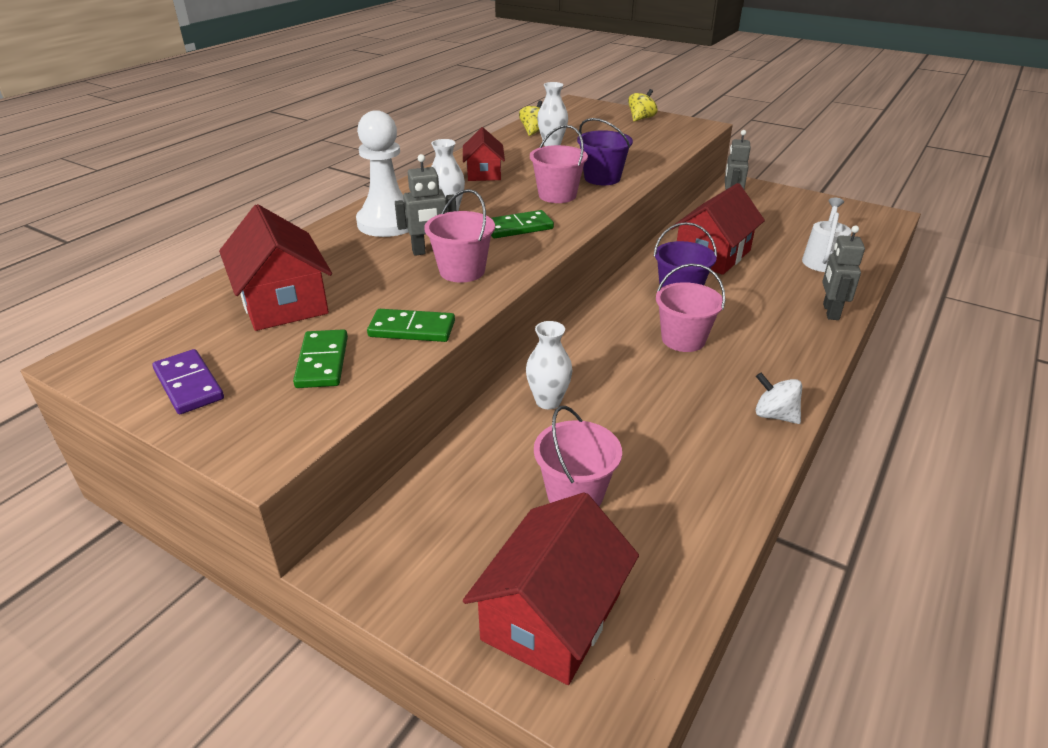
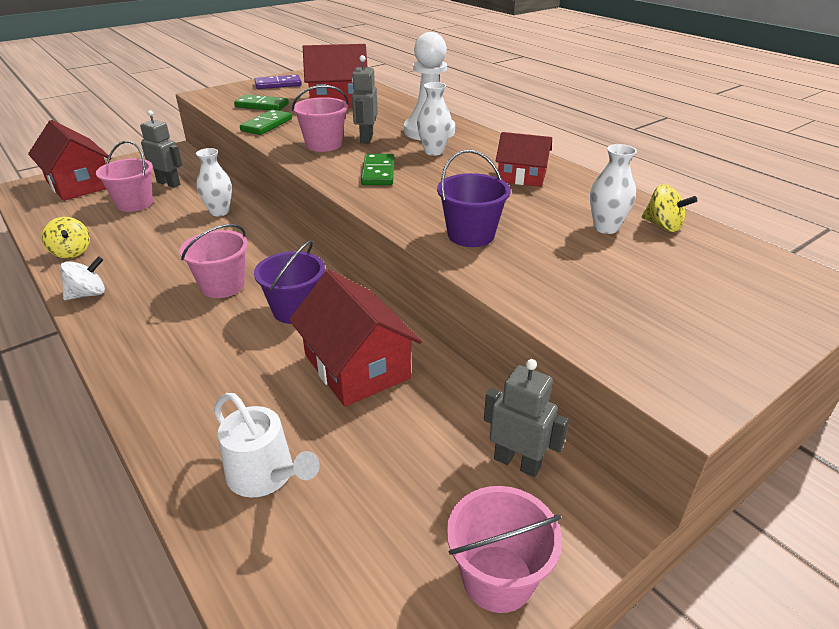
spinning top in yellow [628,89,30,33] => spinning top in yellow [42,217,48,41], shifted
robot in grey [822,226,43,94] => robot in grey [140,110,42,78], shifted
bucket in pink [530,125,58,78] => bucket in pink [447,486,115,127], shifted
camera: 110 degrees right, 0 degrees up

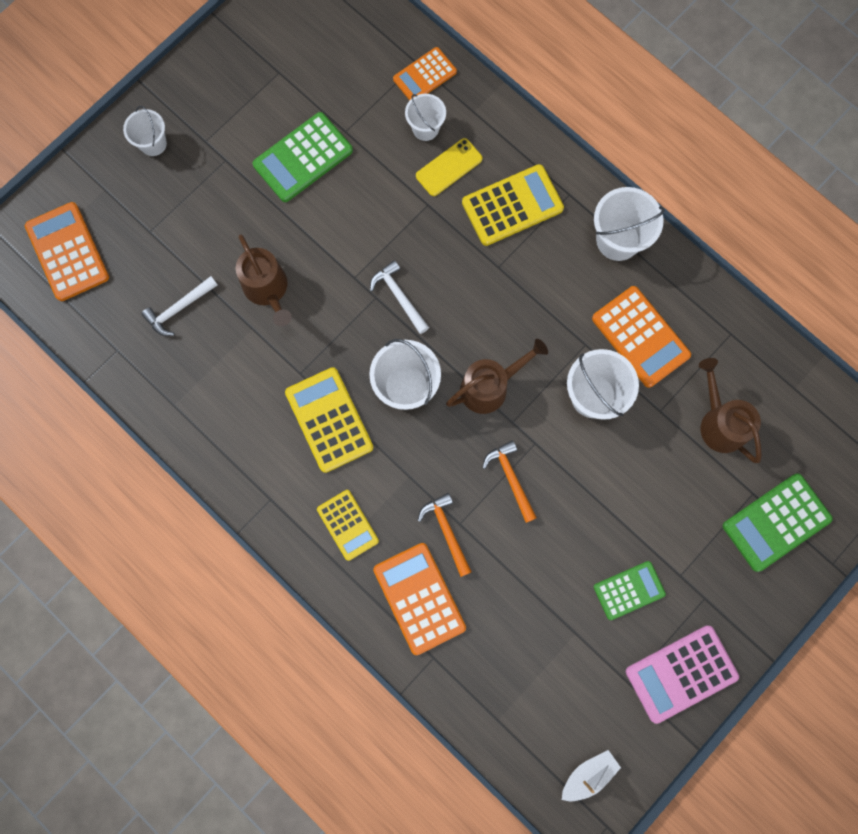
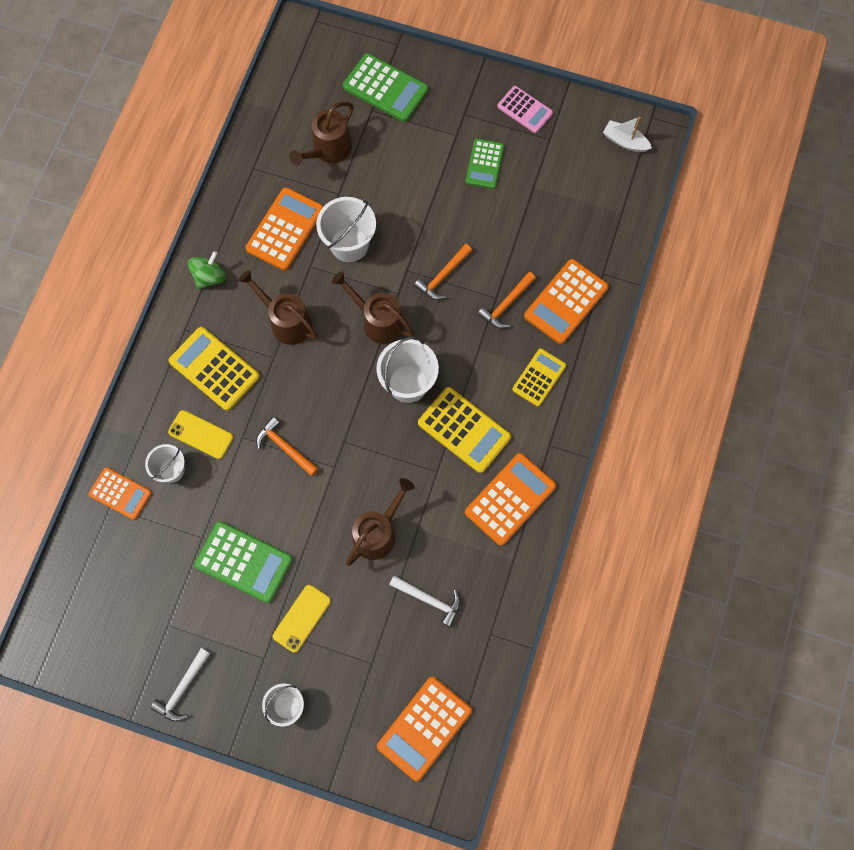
hammer in white [370,260,59,74] => hammer in white [150,648,60,73], shifted
bucket in white [594,187,71,74] => spinning top in green [188,251,38,38]
nothing => watering can in brown [238,270,80,75]
nothing => hammer in orange [256,417,62,59]
nothing => phone in yellow [273,585,58,68]
calculator in yellow [285,367,88,106] => calculator in yellow [418,387,93,86], 90 degrees counterclockwise
nothing => calculator in orange [465,453,91,93]
calculator in green [594,561,72,59] => calculator in green [466,139,38,50], 120 degrees counterclockwise
calculator in pink [626,626,113,98] => calculator in pink [497,86,56,47], x0.65
camera: 115 degrees left, 5 degrees down

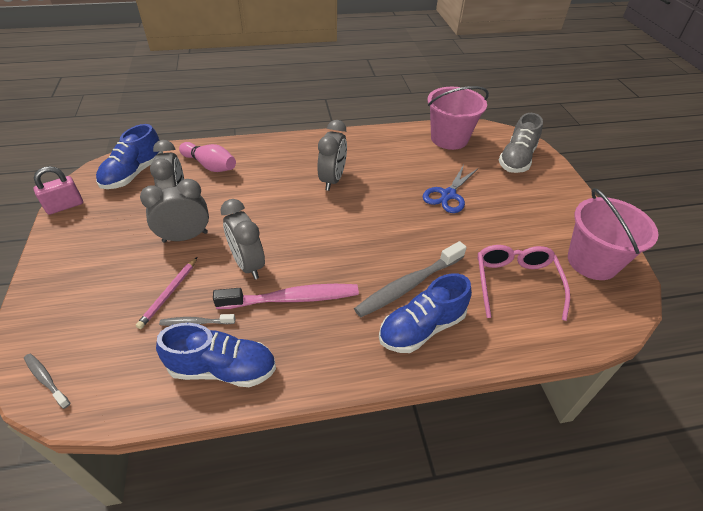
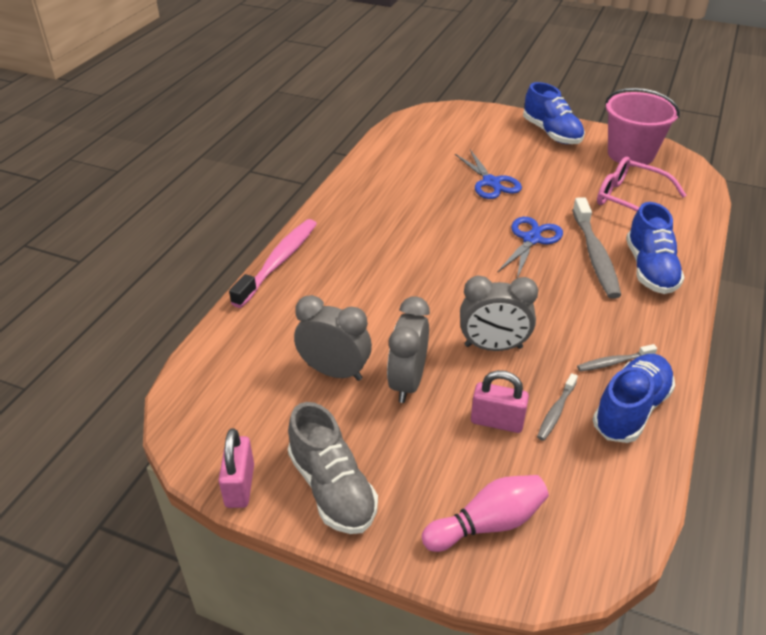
toothbrush in pink [213,284,146,25] => toothbrush in pink [229,219,88,89], shifted
shoe in grey [499,113,44,60] => shoe in grey [288,402,90,132], shifted
bowling pin in pink [179,142,57,30] => bowling pin in pink [422,475,127,77], shifted
pencil in pink [136,257,61,72] => padlock in pink [471,370,58,63]
nothing => scissors in blue [497,217,66,61]
shoe in blue [96,124,67,65] => shoe in blue [523,82,62,62], shifted
toothbrush in grey [24,354,46,55] => toothbrush in grey [577,344,80,27], shifted
clock in grey [317,120,30,71] => nothing
bucket in pink [428,86,61,64] => nothing
camera: 55 degrees left, 5 degrees down

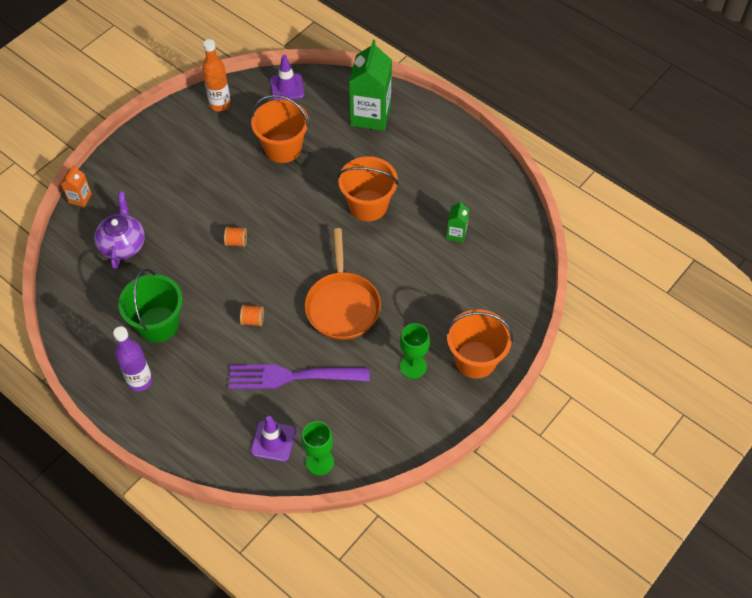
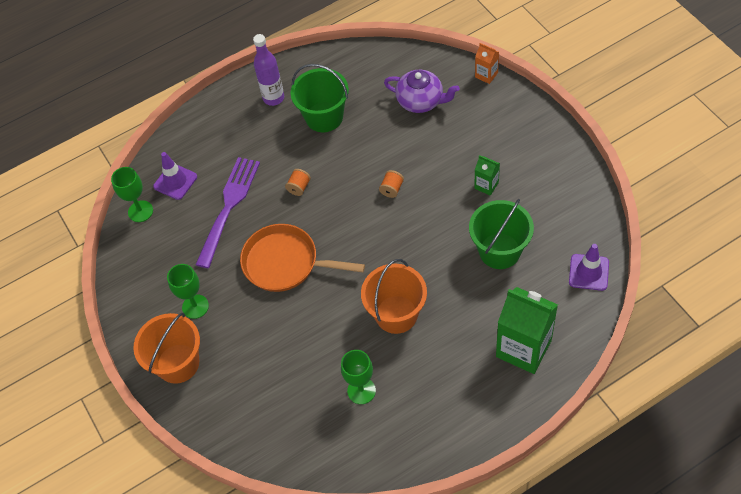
nothing => goblet in green [341,350,35,54]
bucket in orange [251,95,58,68] => bucket in green [469,199,65,70]
carton in green [446,201,23,42] => carton in green [474,155,26,41], shifted
bottle in orange [202,39,29,72] => nothing
camera: 115 degrees right, 0 degrees up

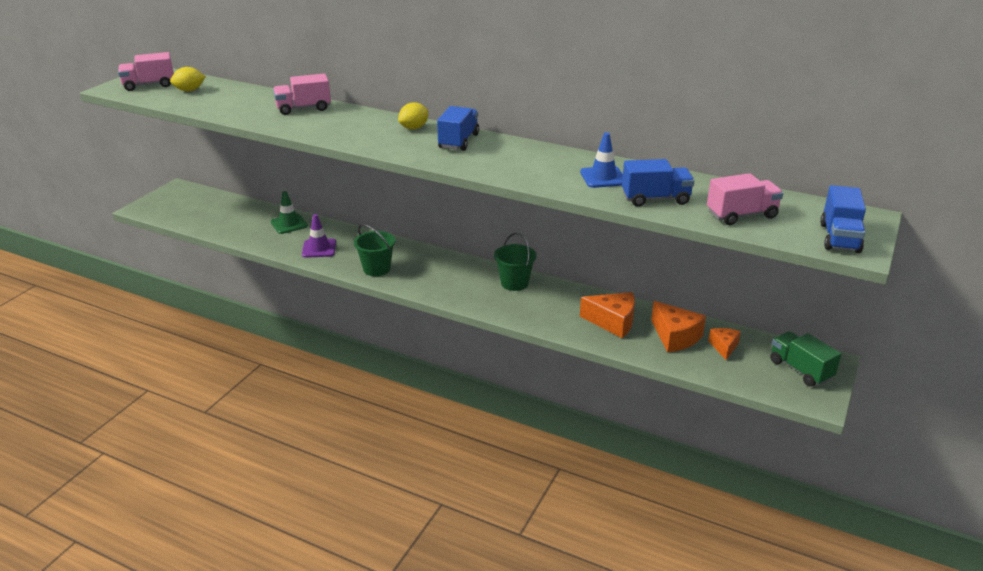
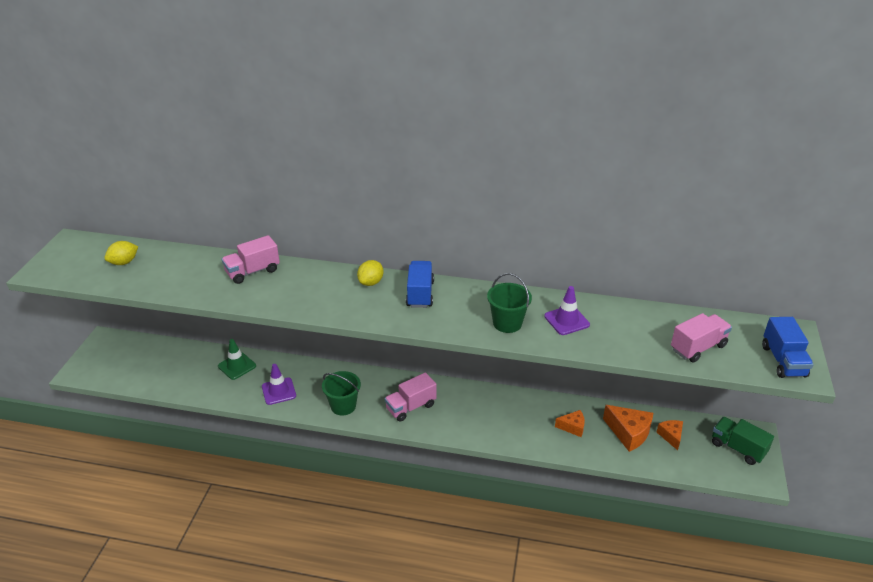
truck in pink [118,52,56,39] => truck in pink [385,372,52,50], shifted
bucket in green [494,233,42,58] => bucket in green [487,273,45,60], shifted
traffic cone in blue [580,132,43,56] => traffic cone in purple [544,286,46,49]
cheese in orange [580,292,55,46] => cheese in orange [555,410,30,27], x0.60
truck in blue [622,159,72,48] => nothing
camera: 15 degrees left, 5 degrees up

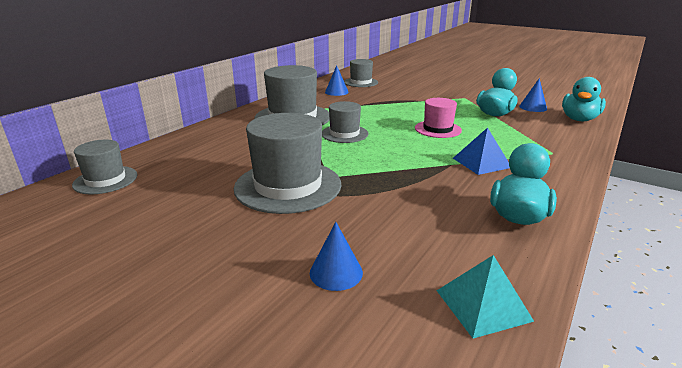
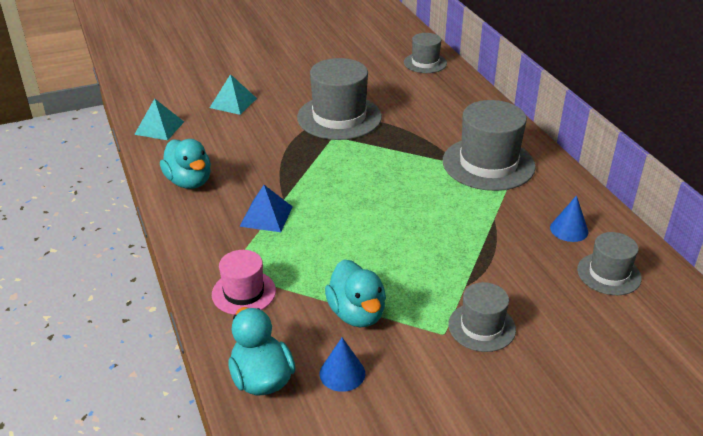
cone in blue [310,222,53,69] => pyramid in turquoise [210,74,47,41]
hat in pink [415,98,47,40] => hat in pink [212,250,64,65], shifted
hat in grey [322,101,46,42] => hat in grey [448,282,68,70], shifted
camera: 125 degrees right, 10 degrees up

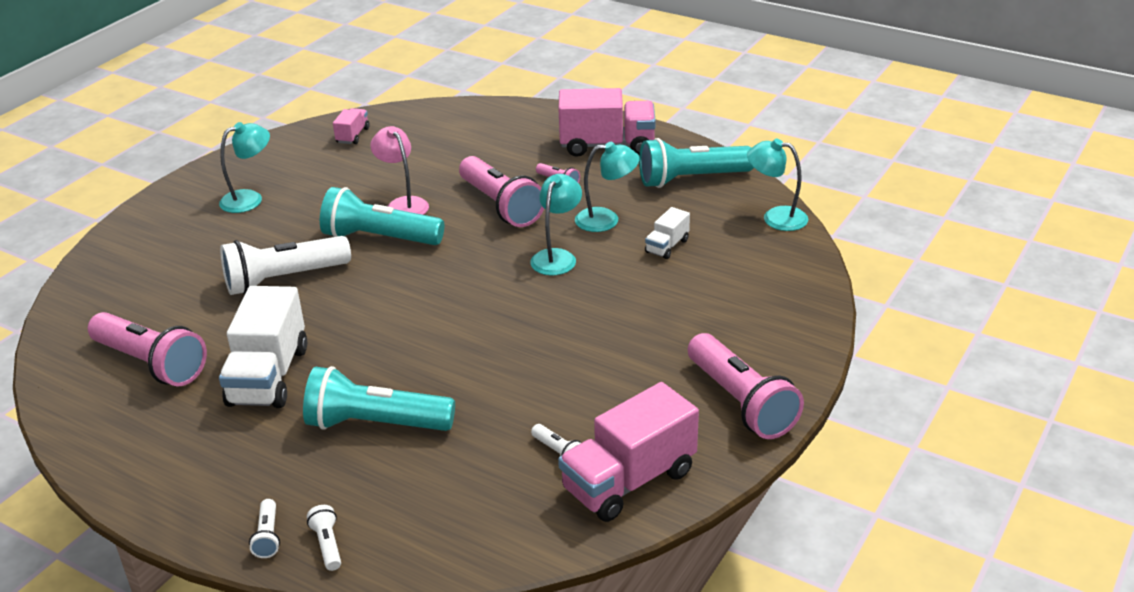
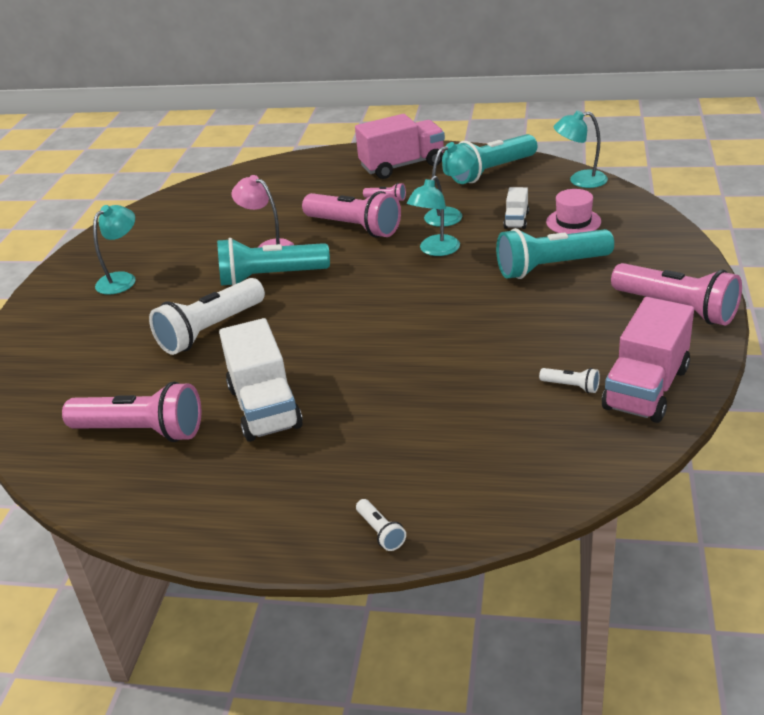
lamp in turquoise [530,174,52,101] => lamp in turquoise [407,176,53,80], 150 degrees counterclockwise
flashlight in turquoise [303,366,152,65] => flashlight in turquoise [496,228,118,51], shifted
nothing => hat in pink [546,189,55,45]
flashlight in white [307,505,34,66] => nothing
truck in pink [333,108,37,36] => nothing
camera: 20 degrees left, 0 degrees up

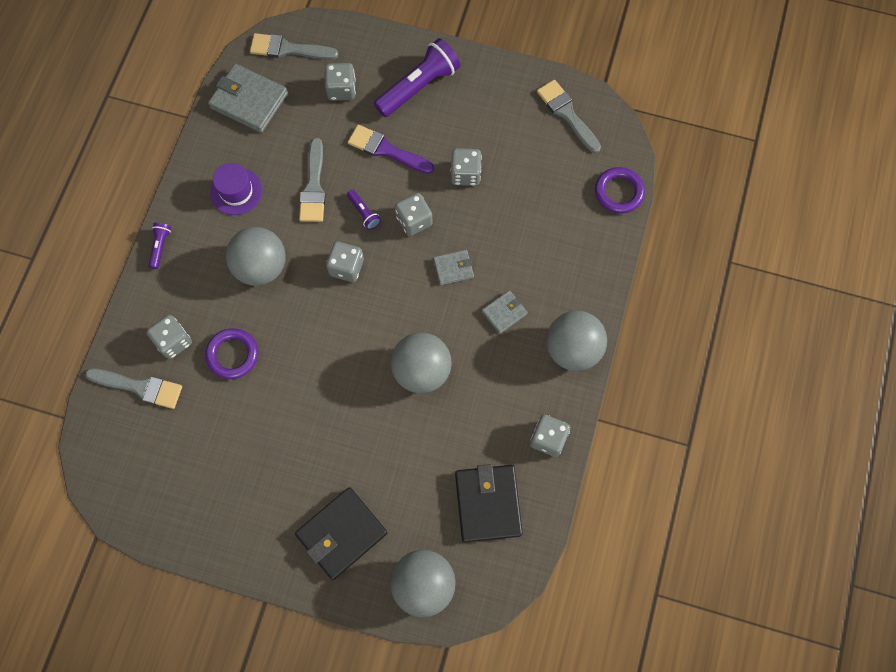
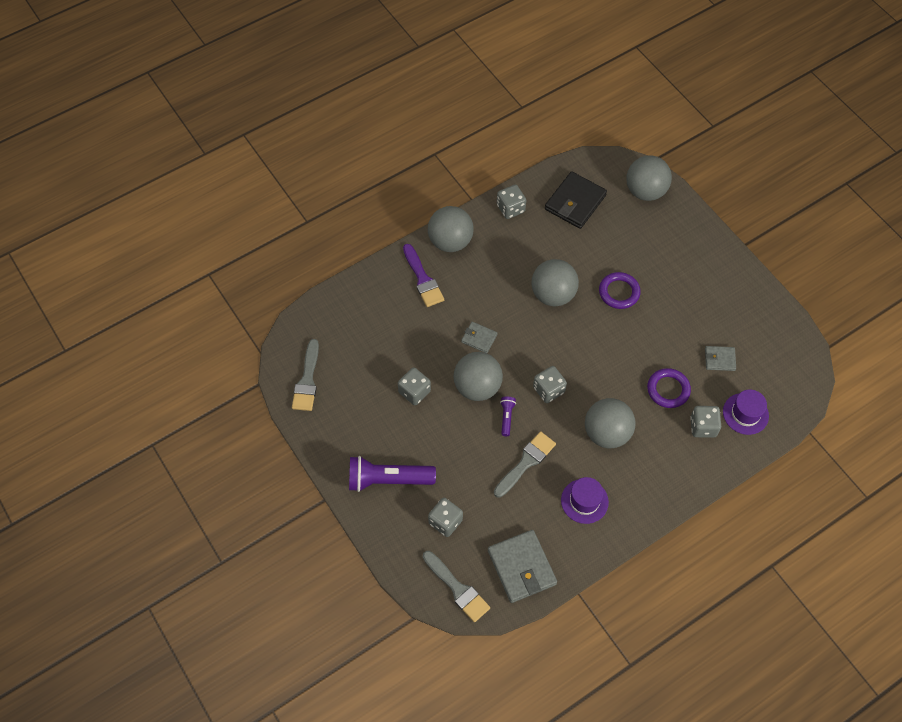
brush in purple [348,125,86,49] => brush in purple [403,244,41,63], shifted
dice in grey [395,193,38,43] => ball in grey [453,352,50,49]
ring in purple [595,167,50,46] => ring in purple [599,272,42,37], shifted
wallet in grey [482,290,46,44] => wallet in grey [705,346,31,25], shifted
brush in grey [85,368,97,41] => hat in purple [723,390,46,45]
flashlight in purple [149,222,22,47] => nothing
wallet in black [295,487,92,93] => nothing
camera: 140 degrees left, 10 degrees down

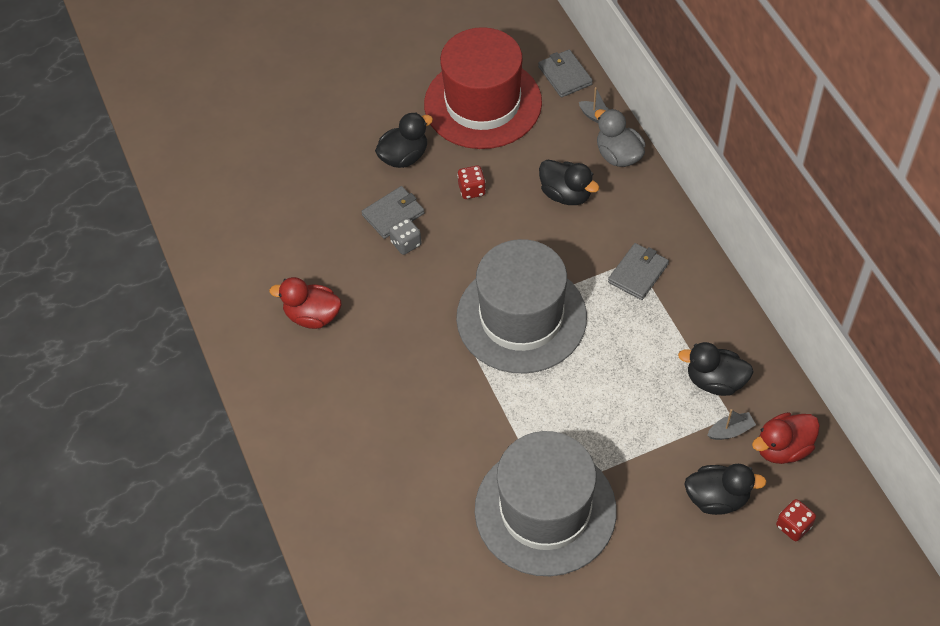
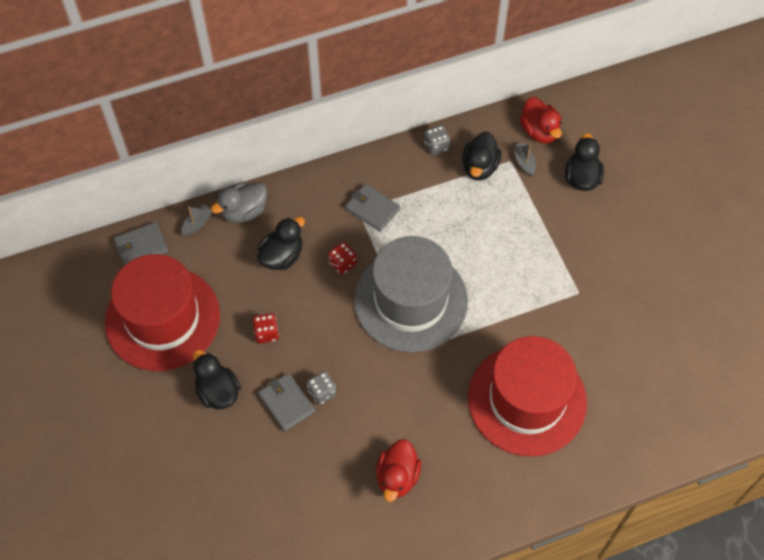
dice in red [776,499,40,42] => dice in red [328,242,29,33], shifted
nothing => dice in grey [424,125,26,30]
nothing => hat in red [468,336,119,121]
hat in grey [475,431,142,145] => nothing
camera: 90 degrees left, 5 degrees up

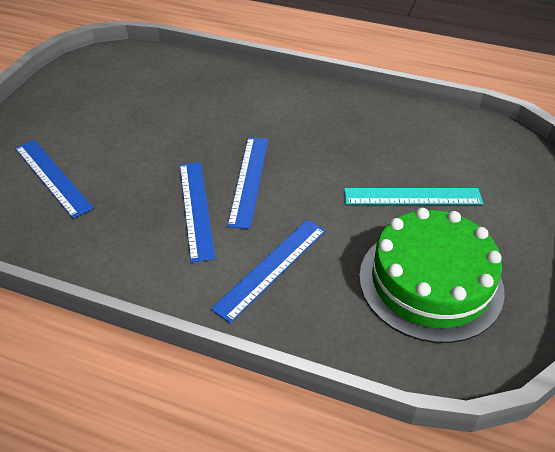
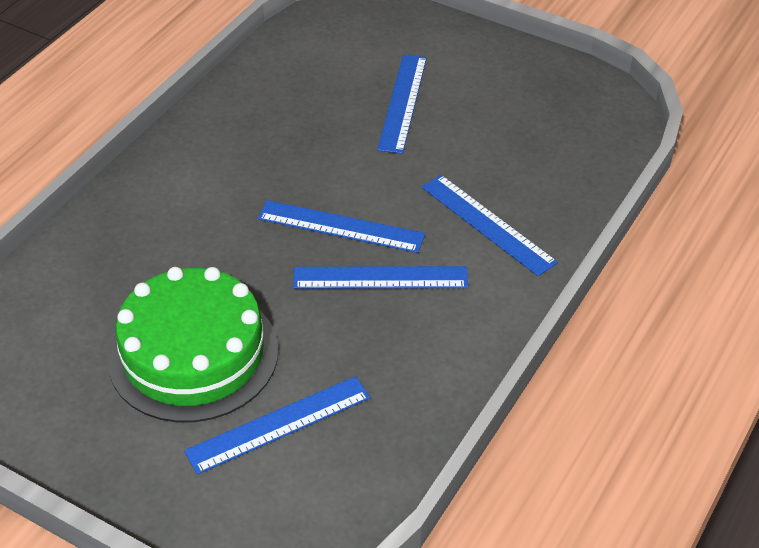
cake in green [359,208,146,135] => cake in green [108,267,170,156], shifted
ruler in turquoise [344,188,139,17] => ruler in blue [377,55,50,99]
camera: 80 degrees left, 0 degrees up

